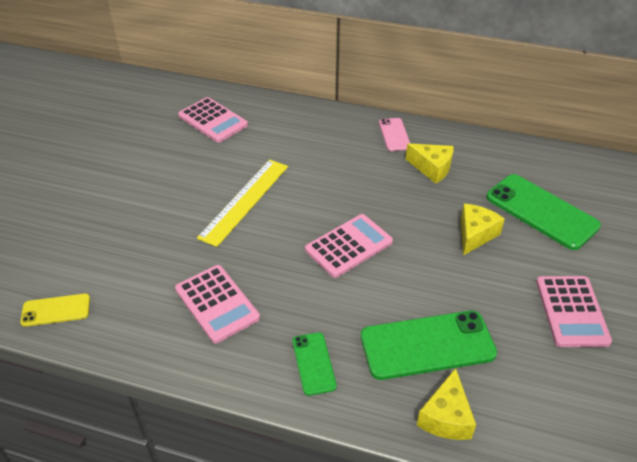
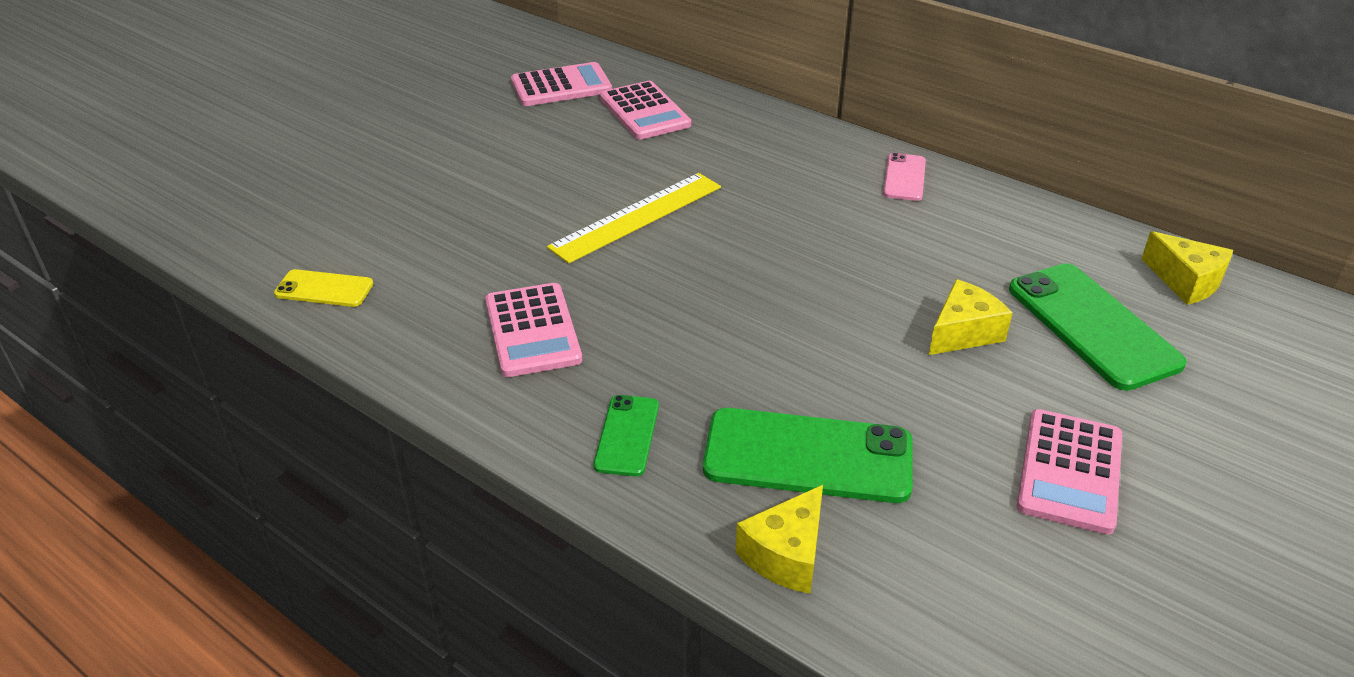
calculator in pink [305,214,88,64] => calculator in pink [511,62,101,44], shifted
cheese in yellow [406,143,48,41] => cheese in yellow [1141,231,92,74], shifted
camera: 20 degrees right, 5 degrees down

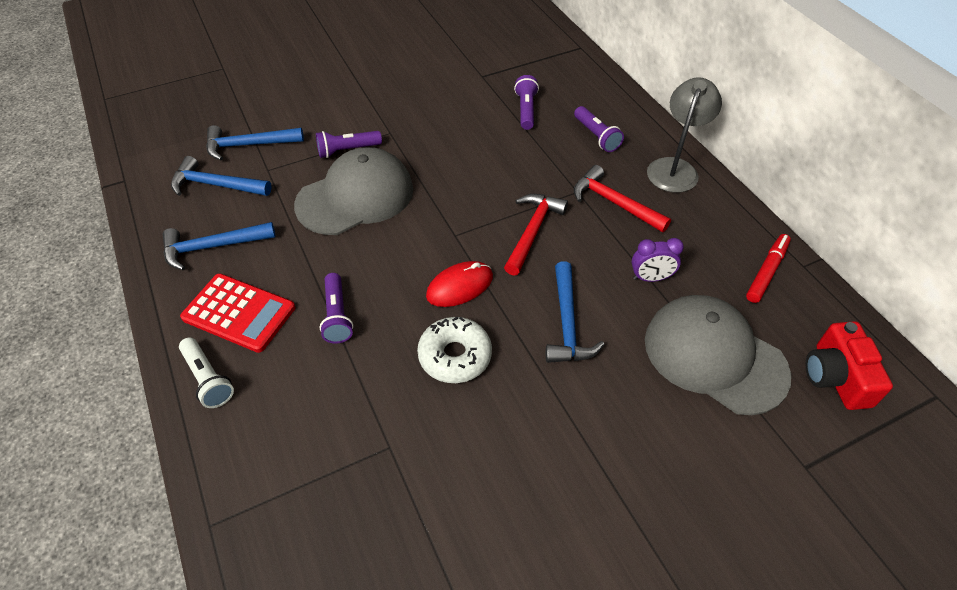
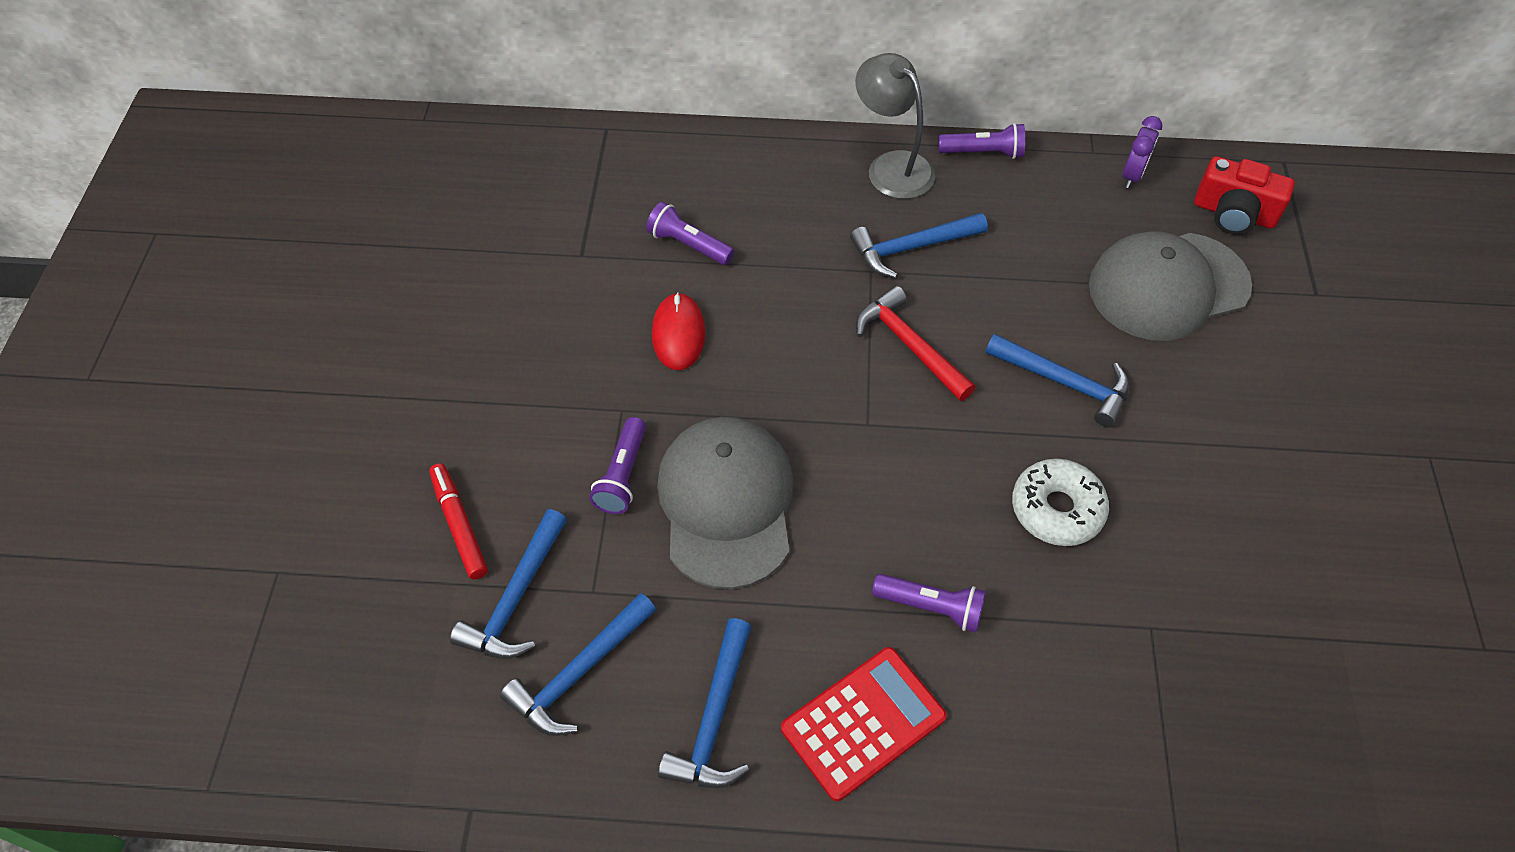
marker in red [746,234,45,69] => marker in red [429,463,59,117], shifted
mouse in red [426,261,67,46] => mouse in red [652,292,53,78], shifted
hammer in red [574,165,97,67] => hammer in blue [850,213,138,65]
flashlight in purple [574,106,50,46] => flashlight in purple [938,123,87,36], shifted
clock in purple [632,238,52,44] => clock in purple [1122,116,41,72], shifted
flashlight in white [179,337,55,71] => nothing
camera: 60 degrees left, 5 degrees up

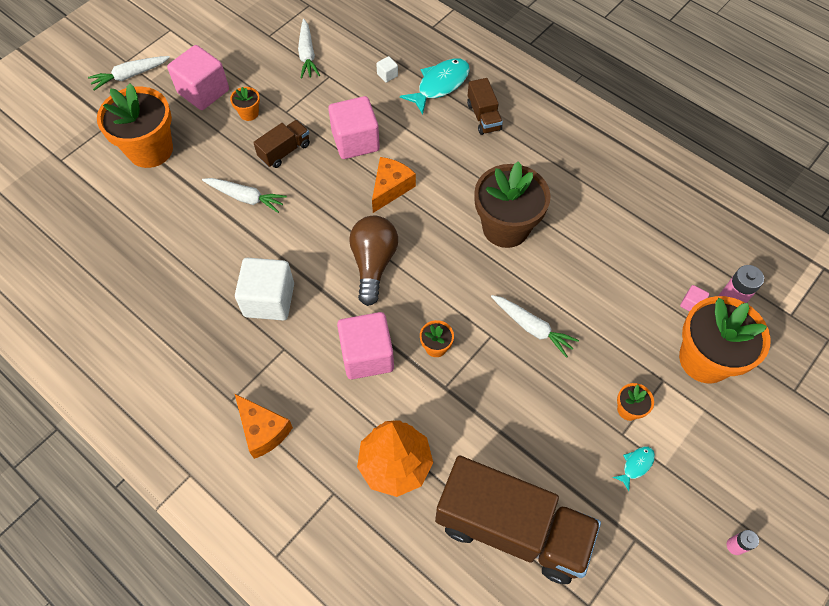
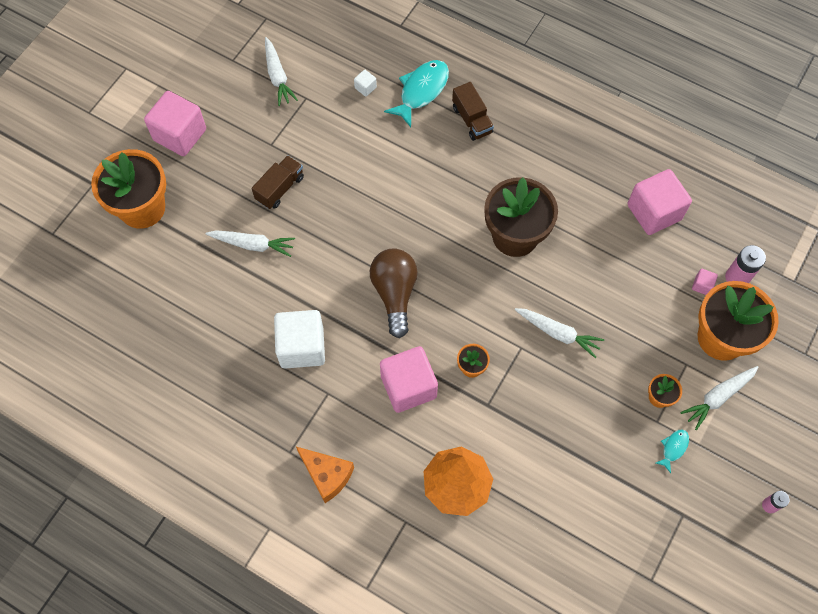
cube in pink [328,96,52,63] => cube in pink [627,169,65,66], shifted
carrot in white [88,56,82,35] => carrot in white [680,366,79,64], shifted
flower pot in orange [230,87,30,34] => nothing
cheese in orange [372,157,44,56] => nothing
truck in brown [435,455,166,129] => nothing
camera: 10 degrees left, 5 degrees up

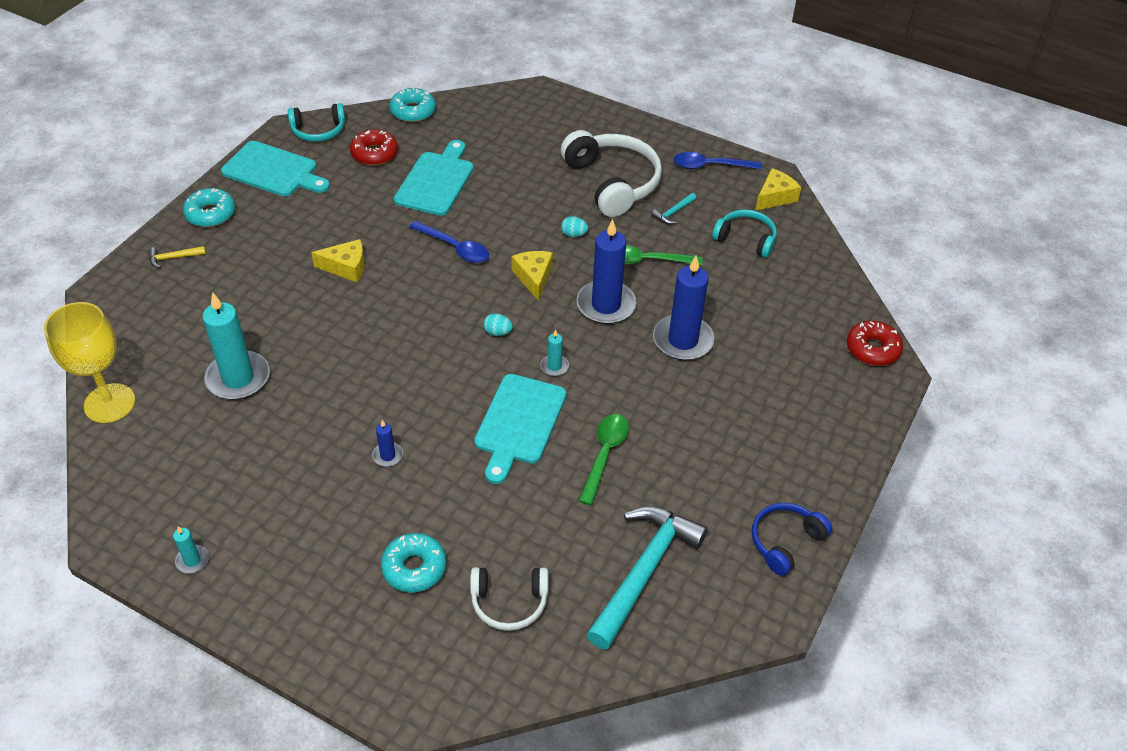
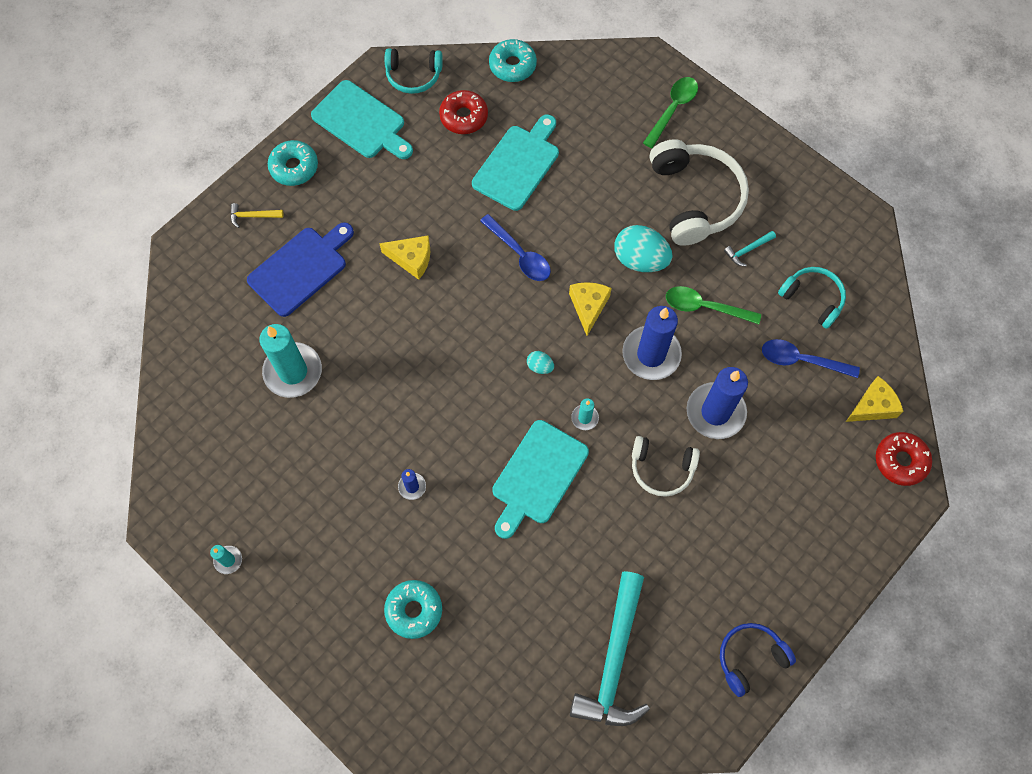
nothing => cutting board in blue [247,222,107,95]
hammer in turquoise [586,506,122,143] => hammer in turquoise [570,571,80,155], 150 degrees clockwise
egg in turquoise [561,216,27,21] => egg in turquoise [614,225,59,47], x2.12
headphones in white [470,567,78,64] => headphones in white [632,436,68,61], shifted
spoon in green [579,414,50,91] => spoon in green [643,77,55,71], shifted
spoon in blue [673,152,89,17] => spoon in blue [762,339,98,39], shifted
cheese in yellow [755,168,46,43] => cheese in yellow [846,376,58,46], shifted
goblet in yellow [44,302,91,121] => nothing
camera: 15 degrees right, 20 degrees up

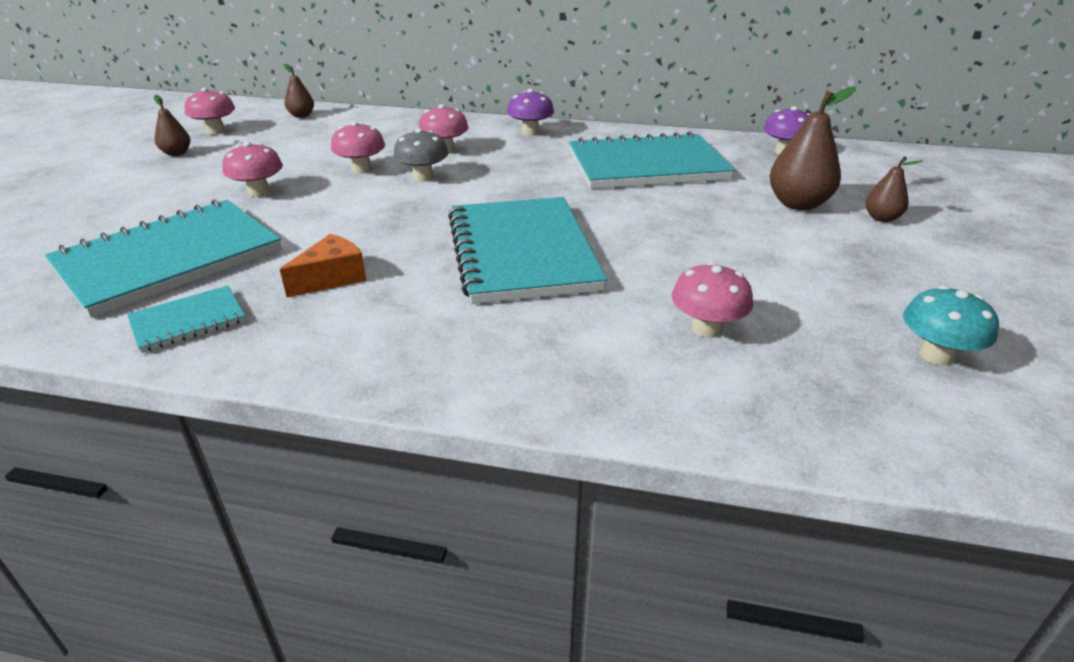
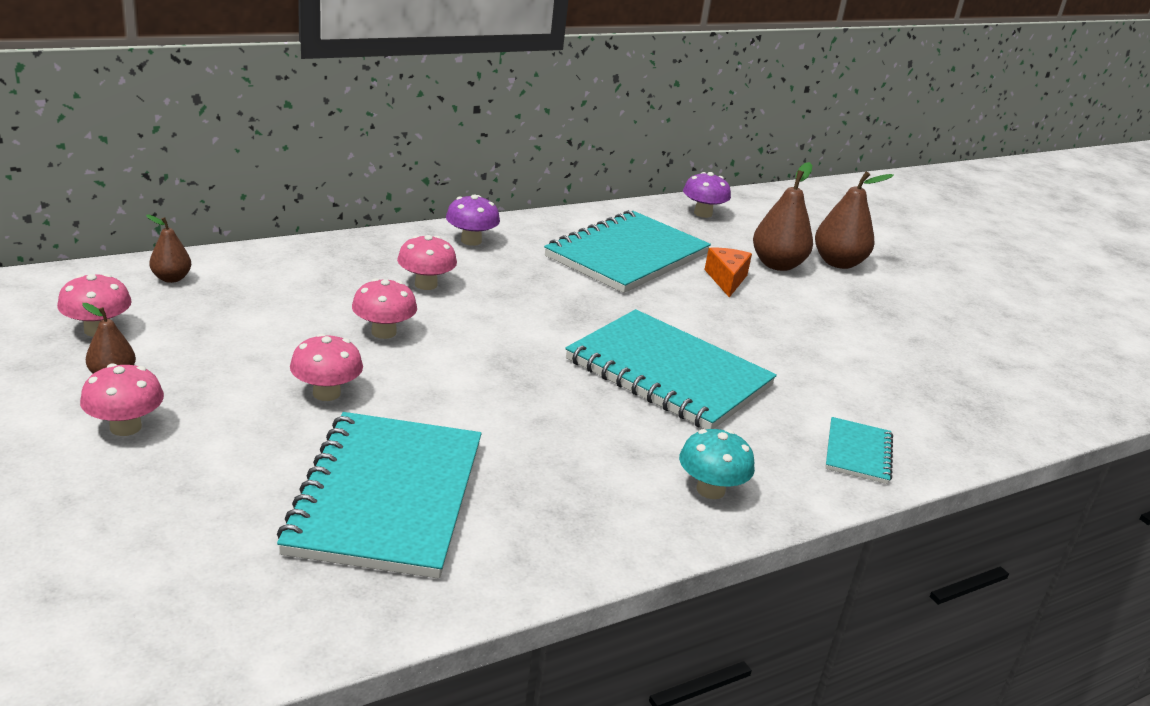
mushroom in pink [672,262,81,76] => mushroom in pink [80,363,84,73], shifted
mushroom in turquoise [903,286,96,79] => mushroom in turquoise [679,429,76,70], shifted
cheese in orange [280,234,87,63] => cheese in orange [704,248,48,49], shifted
pear in brown [865,156,58,66] => pear in brown [815,171,79,98], x1.78
notebook in turquoise [127,286,119,67] => notebook in turquoise [825,417,68,67], shifted
mushroom in grey [393,128,56,54] => nothing
camera: 45 degrees left, 5 degrees down

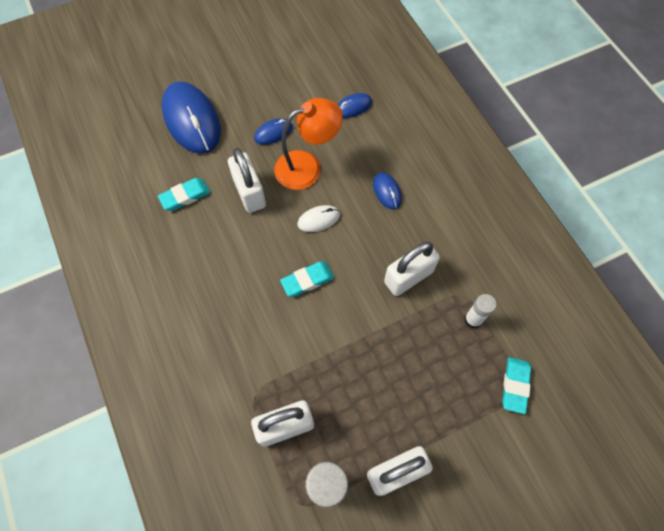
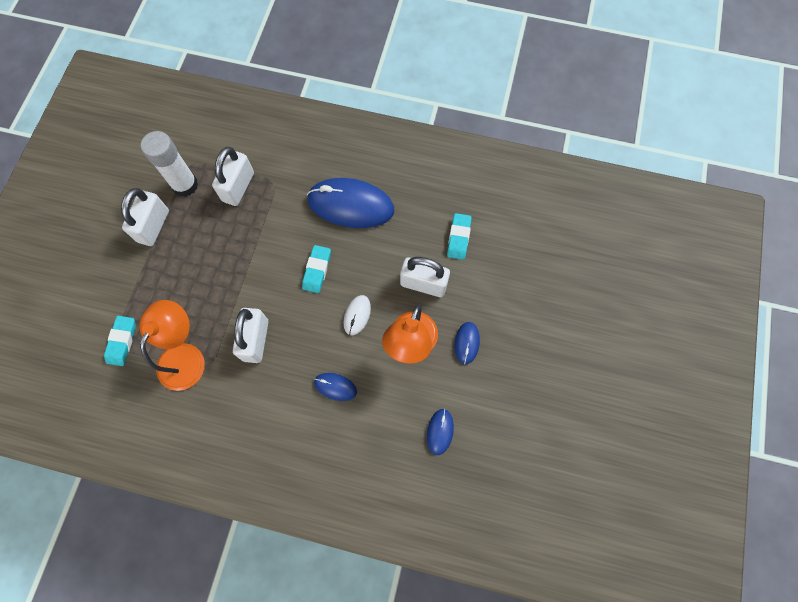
eraser in turquoise [502,357,29,57] => eraser in turquoise [104,316,32,50], 45 degrees clockwise
glue stick in white [464,294,33,35] => lamp in orange [139,300,66,91]
mouse in blue [162,81,59,73] => mouse in blue [307,178,87,50], shifted
camera: 130 degrees right, 5 degrees up

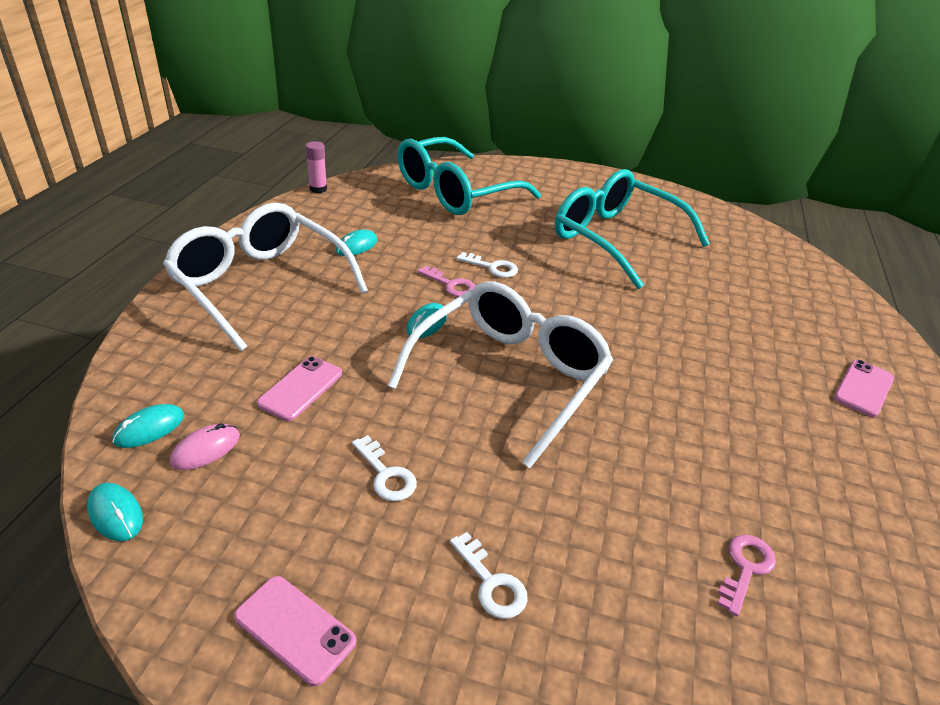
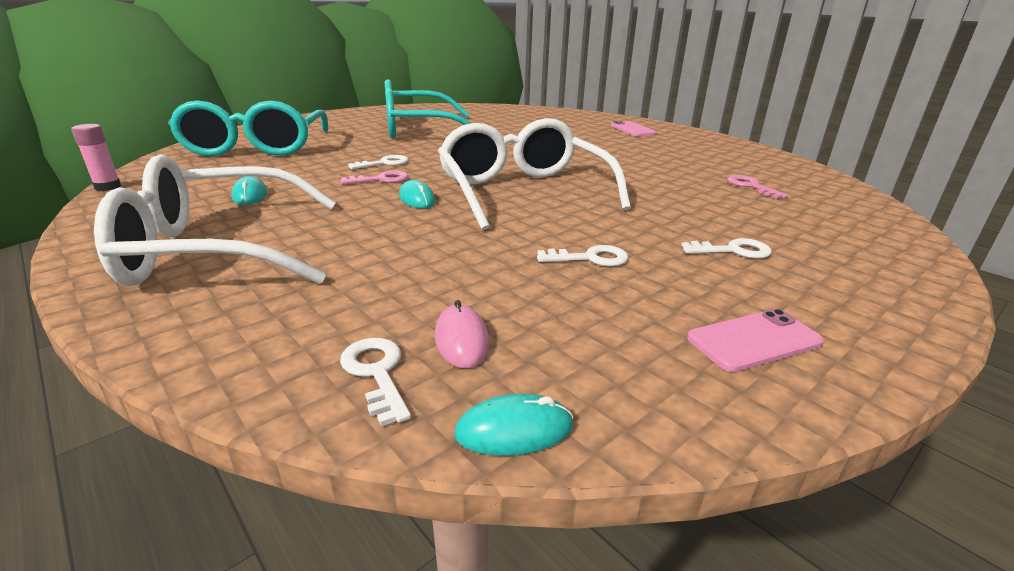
mouse in turquoise [112,404,72,44] => key in white [340,338,71,88]
phone in pink [257,356,85,65] => nothing
camera: 55 degrees left, 10 degrees down

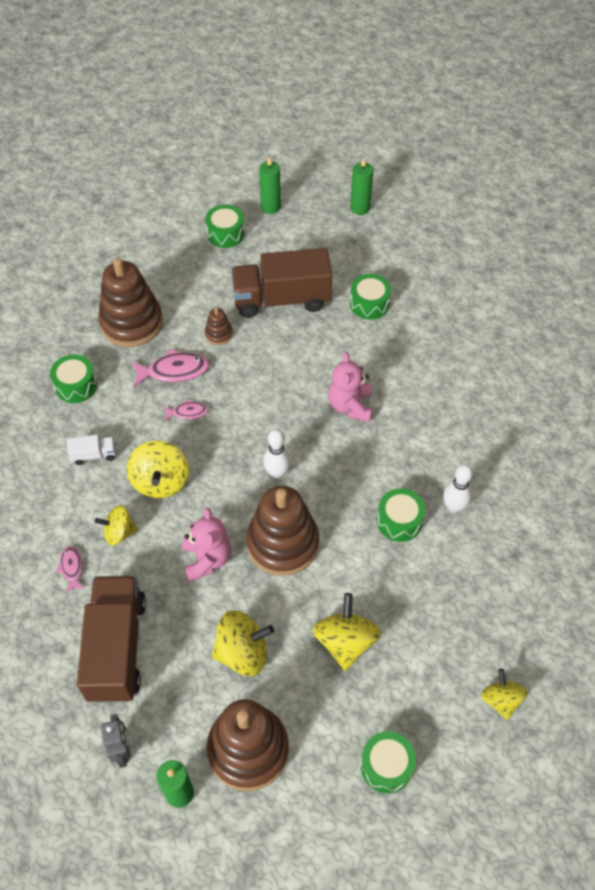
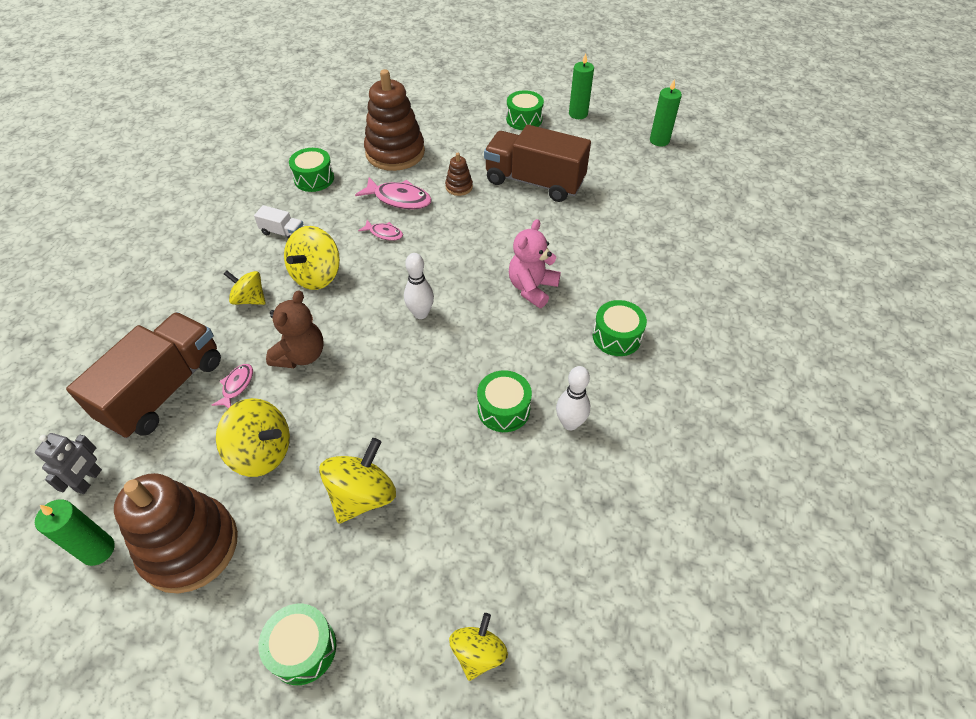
fish in pink [56,546,29,47] => fish in pink [212,364,41,44], shifted
teddy bear in pink [182,507,49,75] => teddy bear in brown [266,290,58,78]
drum in green [350,274,41,46] => drum in green [593,300,54,56], shifted
stacking toy in brown [246,486,73,90] => nothing
camera: 30 degrees right, 5 degrees down

